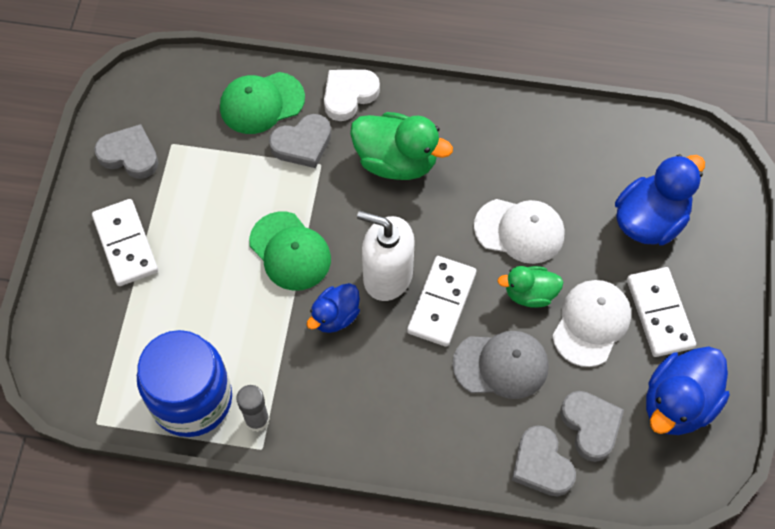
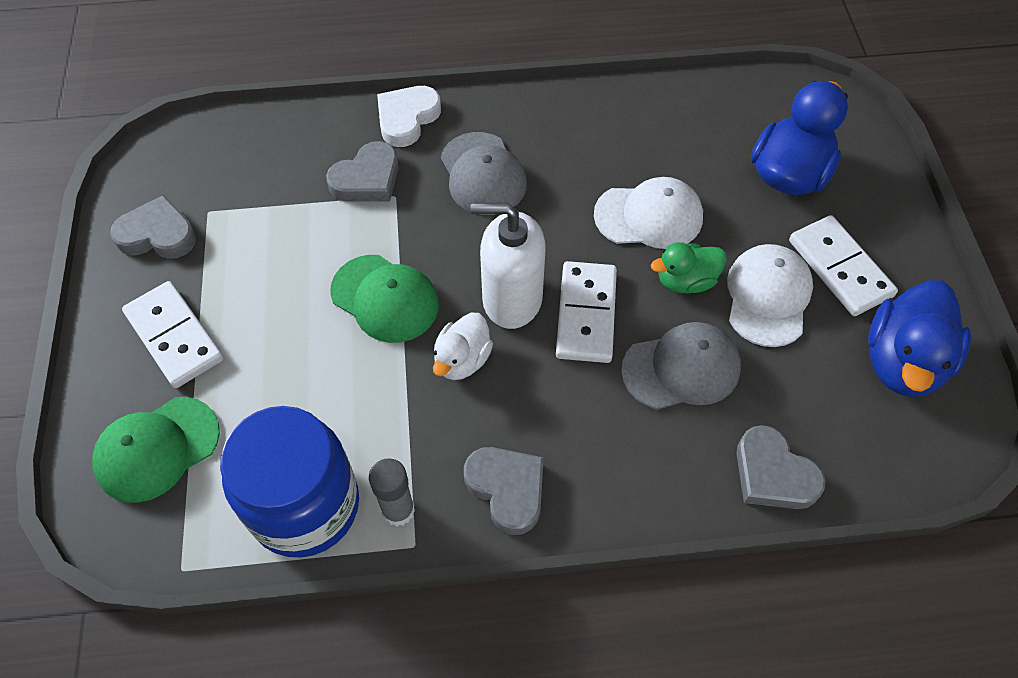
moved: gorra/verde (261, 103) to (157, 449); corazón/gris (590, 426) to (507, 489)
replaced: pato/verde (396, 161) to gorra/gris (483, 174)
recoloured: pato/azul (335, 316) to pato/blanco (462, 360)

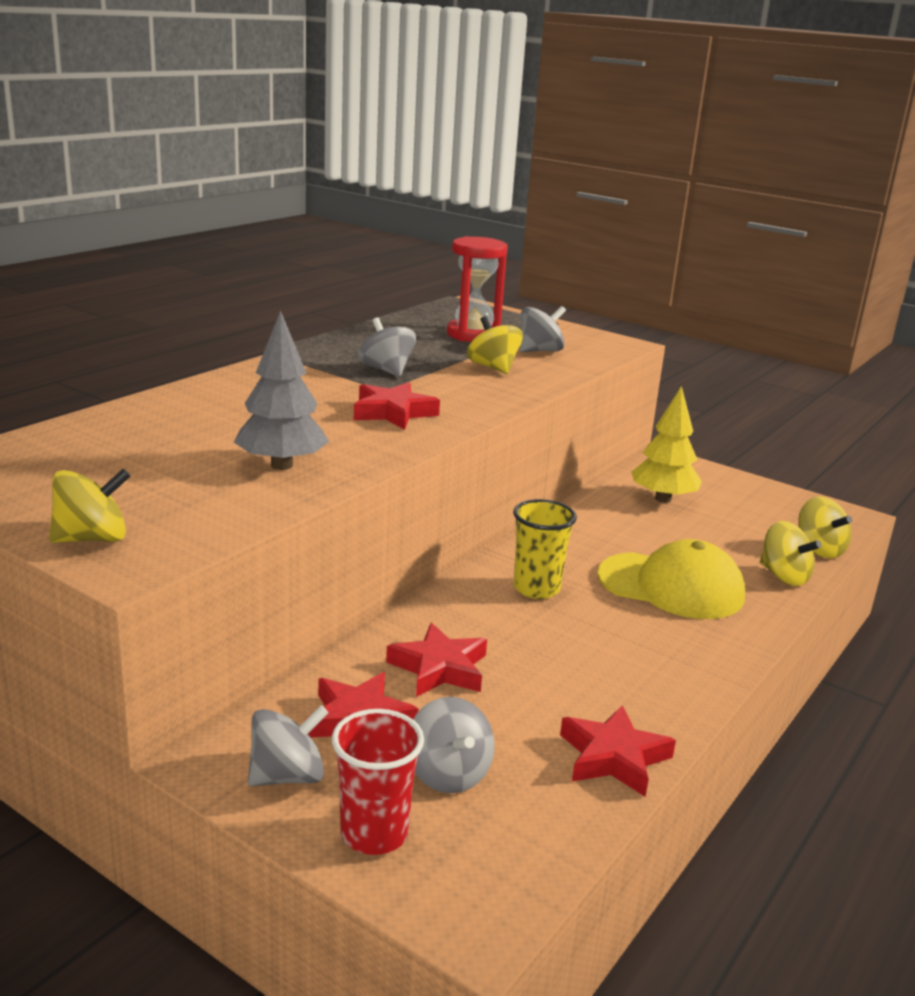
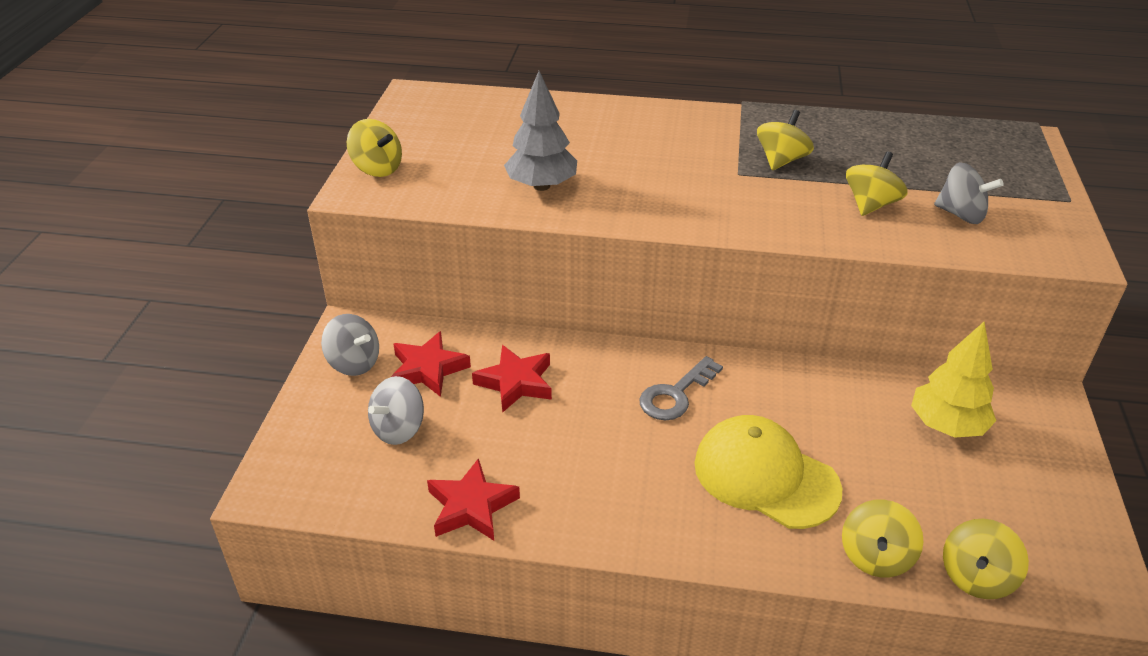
removed: vaso/rojo (374, 834); estrella/rojo (393, 412); reloj de arena/rojo (473, 335)
replaced: vaso/amarillo (536, 588) to llave/gris (675, 394)
recoloured: peonza/gris (386, 370) to peonza/amarillo (781, 160)
turned: gorra/amarillo (671, 586) = (765, 476) 135 degrees clockwise

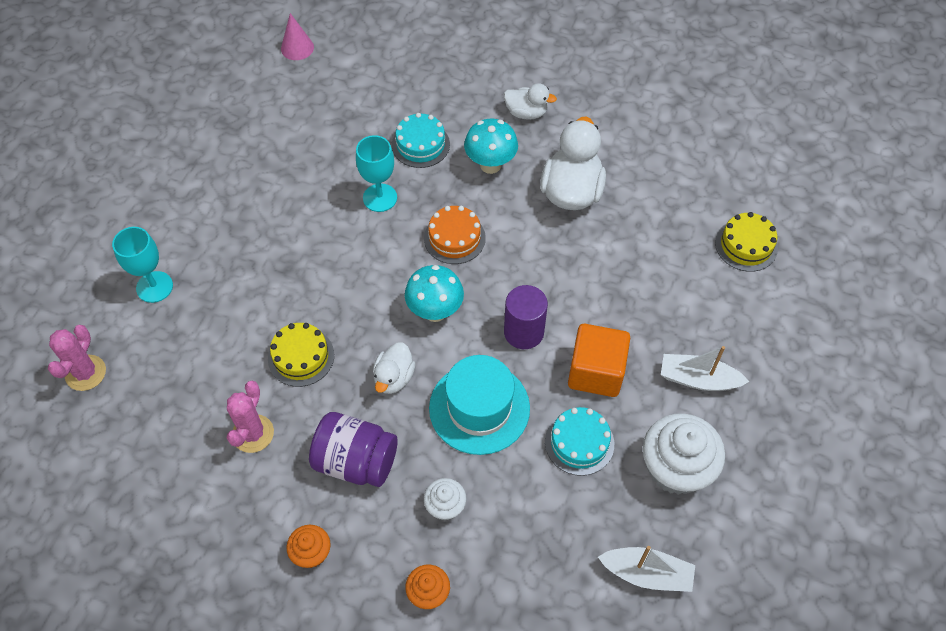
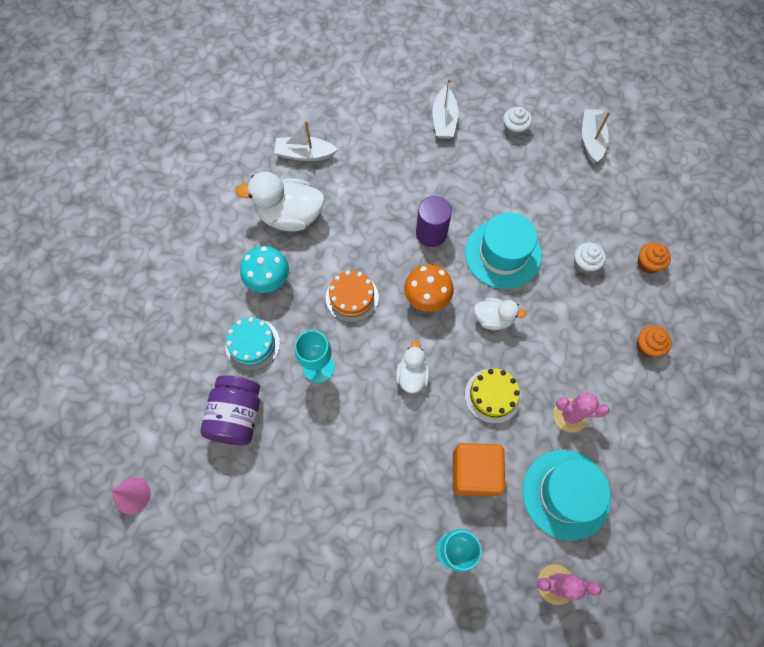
removed: tarta/turquesa (579, 442); tarta/amarillo (746, 245)
added: barco/blanco (305, 154); sombrero/turquesa (566, 494)
moved: tarro/morado (356, 461) to (237, 416); pato/blanco (526, 113) to (412, 375); cubo/naranja (596, 372) to (474, 472)
recoloured: seta/turquesa (435, 311) to seta/naranja (426, 299)
resized: magdalena/blanco (676, 468) = (514, 129) x0.52

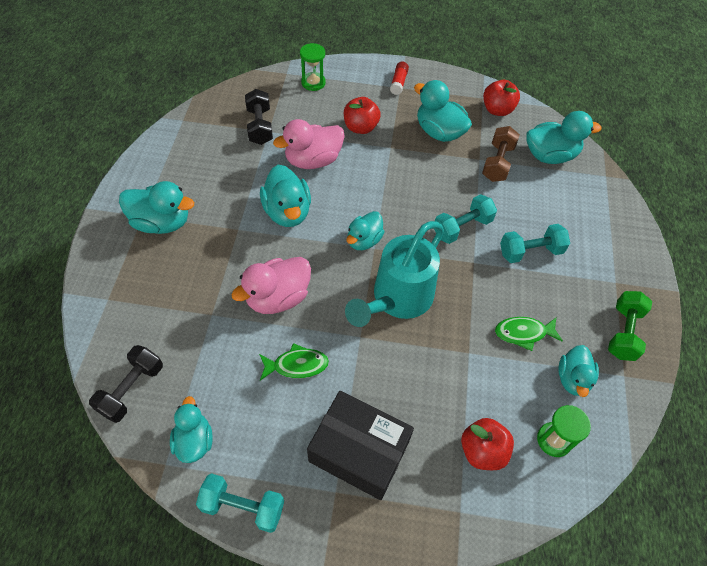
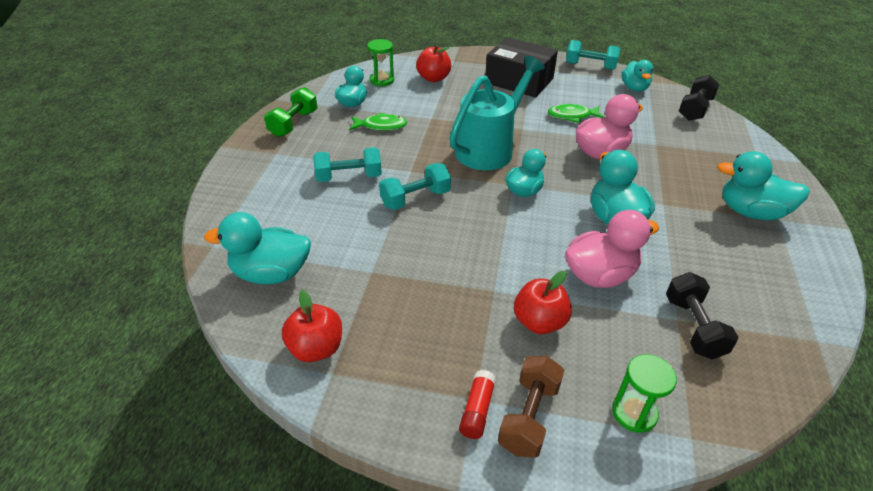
removed: pato/turquesa (439, 132)
moved: mancuerna/marrón (497, 163) to (529, 417)

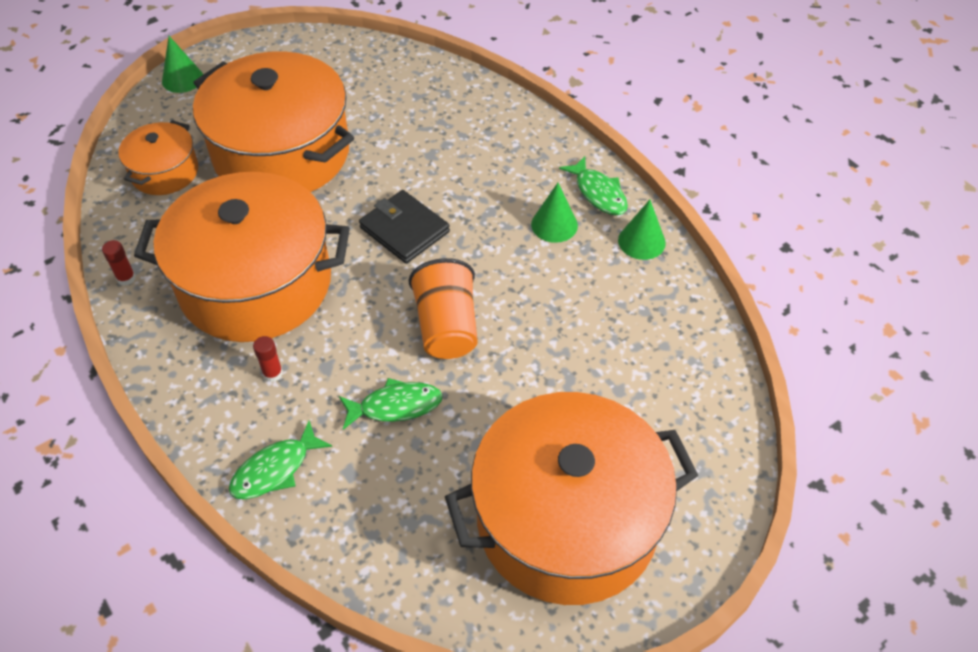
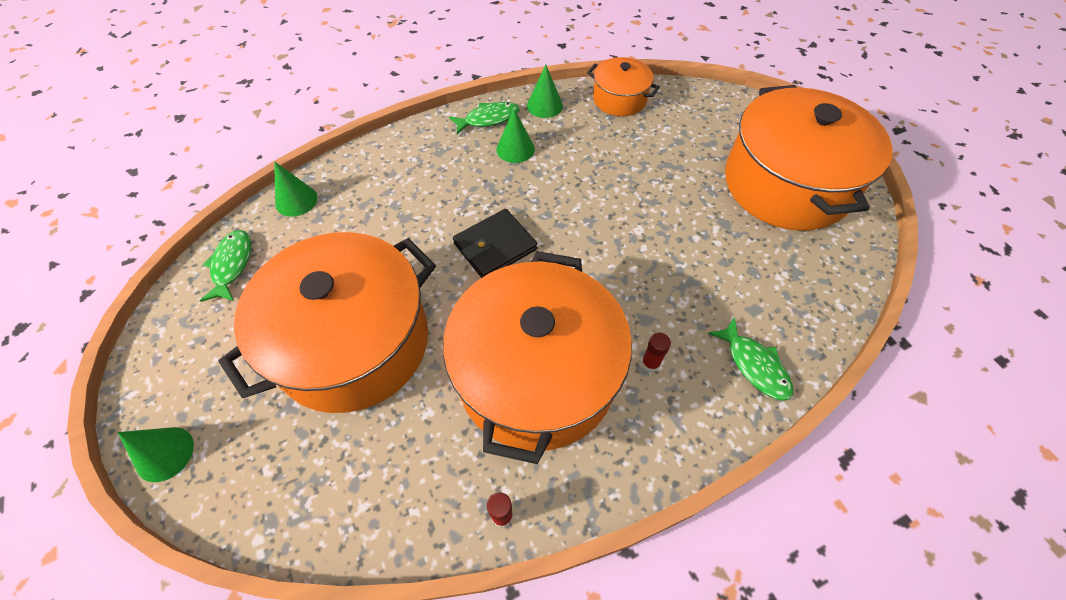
removed: vaso/naranja (447, 327)
added: cono/verde (296, 200)
moved: olla/naranja (165, 172) to (619, 99); pez/verde (395, 406) to (232, 265)

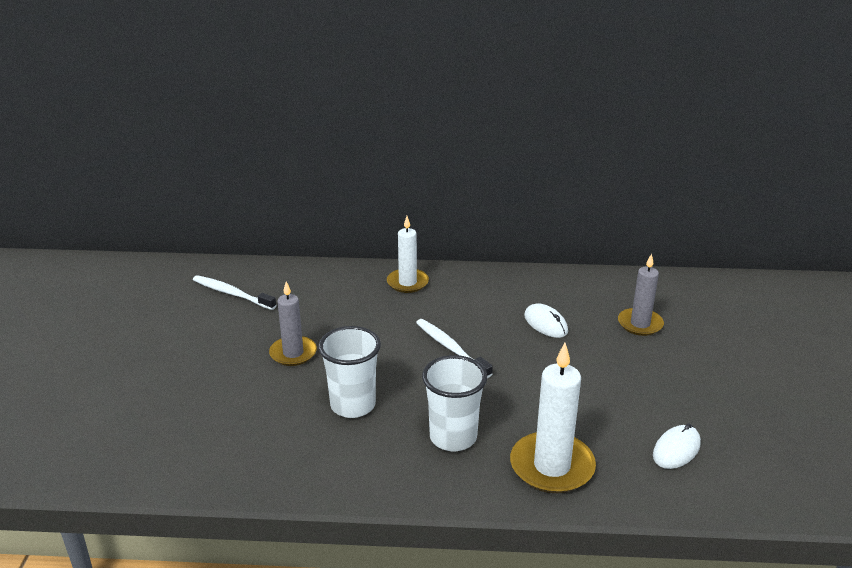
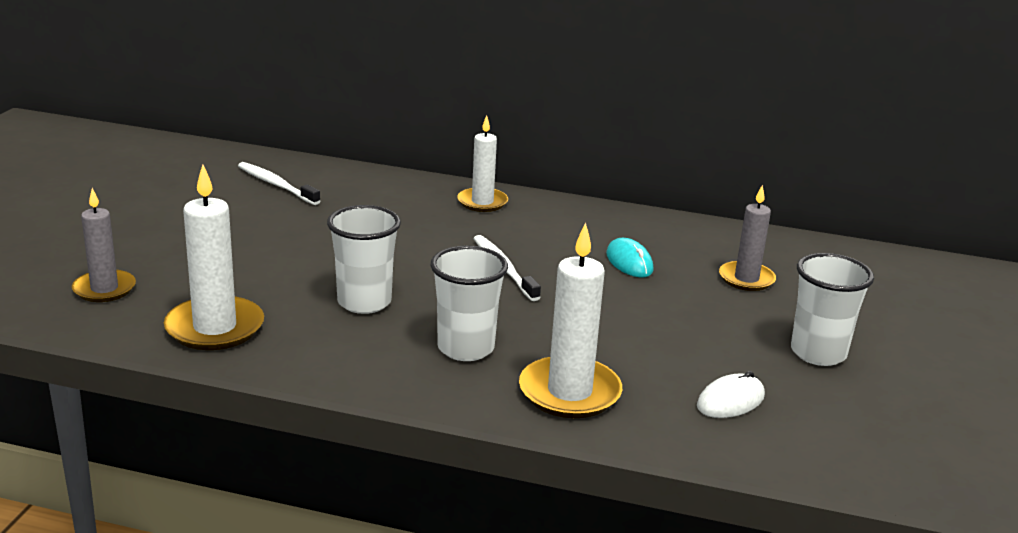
added: vela/blanco (215, 328); vaso/blanco (818, 353)
moved: vela/gris (293, 353) to (104, 289)
recoloured: ratón/blanco (545, 324) to ratón/turquesa (629, 262)

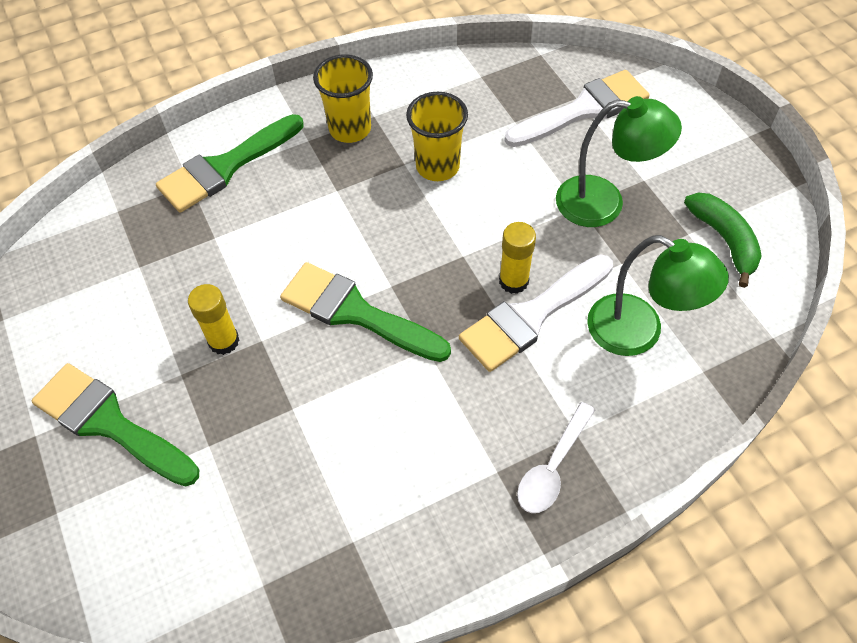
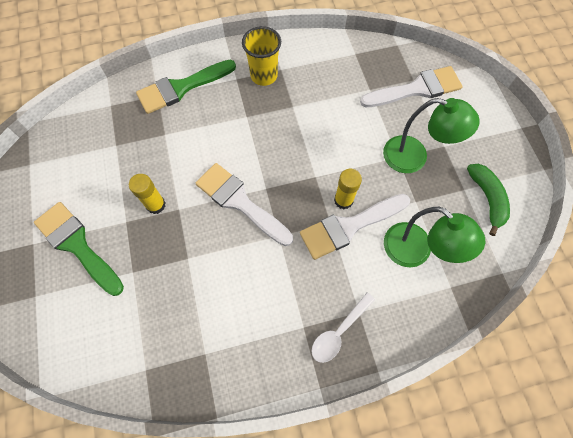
removed: vaso/amarillo (437, 166)
recoloured: pincel/verde (356, 313) to pincel/blanco (240, 202)

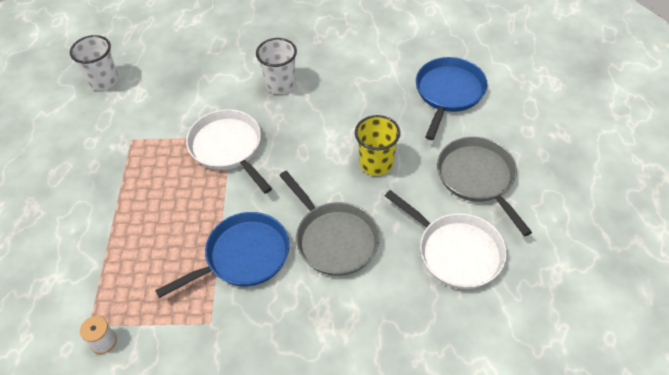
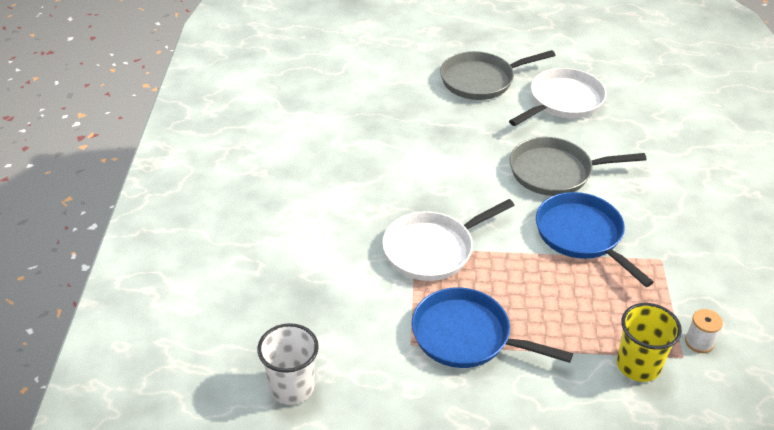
removed: vaso/blanco (280, 84)
moved: vaso/amarillo (376, 163) to (638, 365); sartén/azul (448, 93) to (466, 336)
turned: sartén/gris (334, 239) = (555, 172) 150 degrees counterclockwise

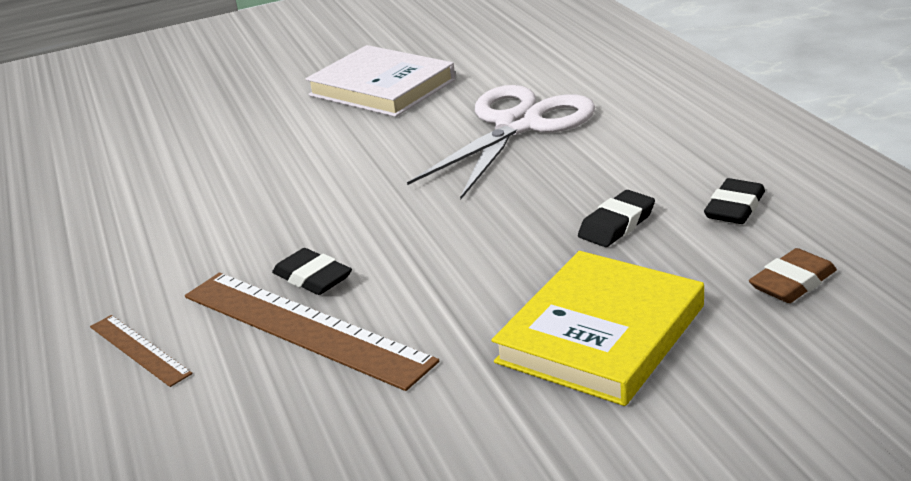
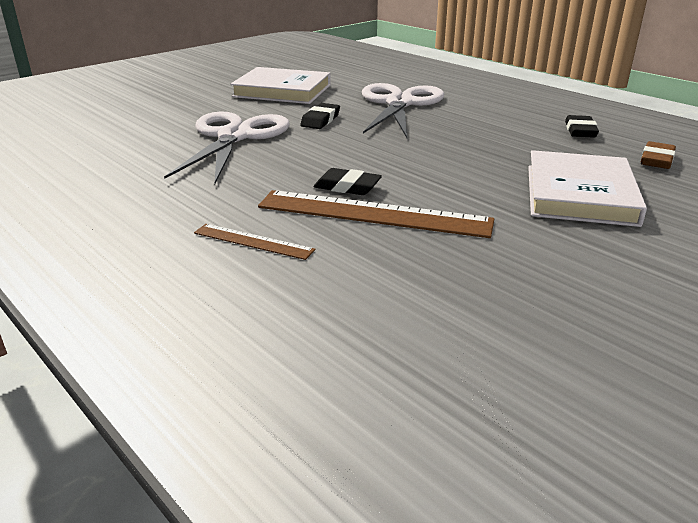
added: tijeras/blanco (235, 137)
moved: goma de borrar/negro (616, 224) to (320, 120)
recoloured: libro/amarillo (601, 334) to libro/blanco (579, 194)

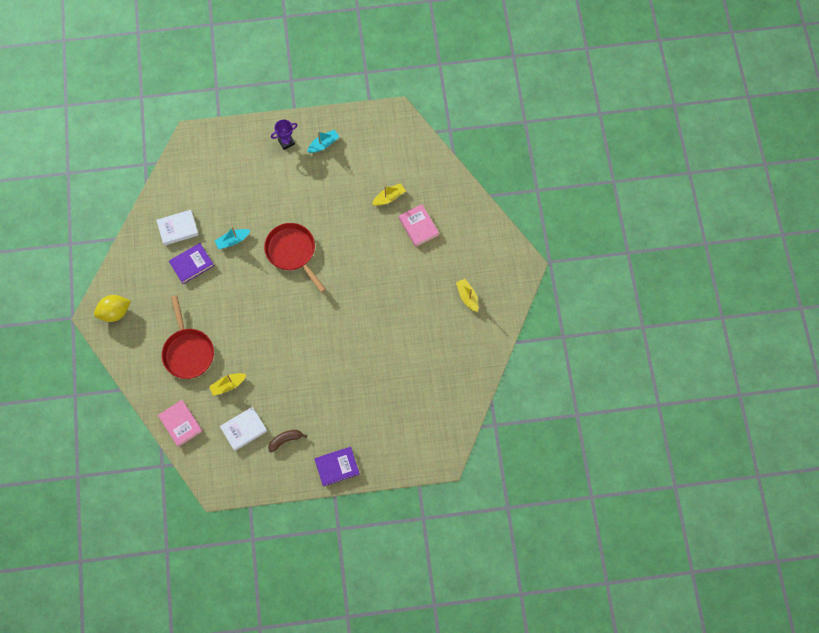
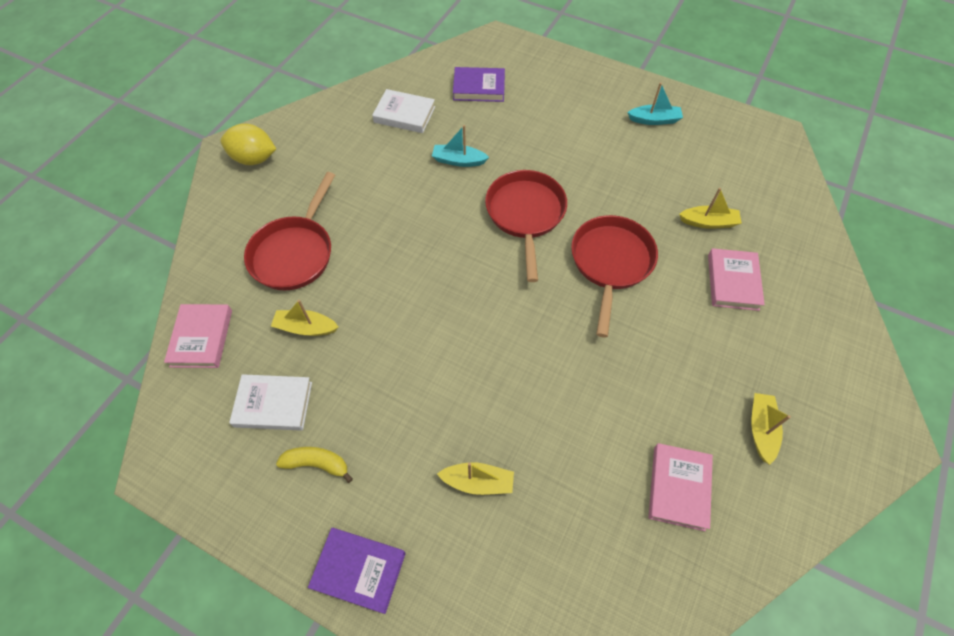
removed: trofeo/morado (286, 142)
added: barco/amarillo (478, 482); sartén/rojo (611, 263); libro/rosa (678, 487)
moved: libro/morado (192, 264) to (479, 88)
recoloured: plátano/marrón (285, 440) to plátano/amarillo (317, 464)

